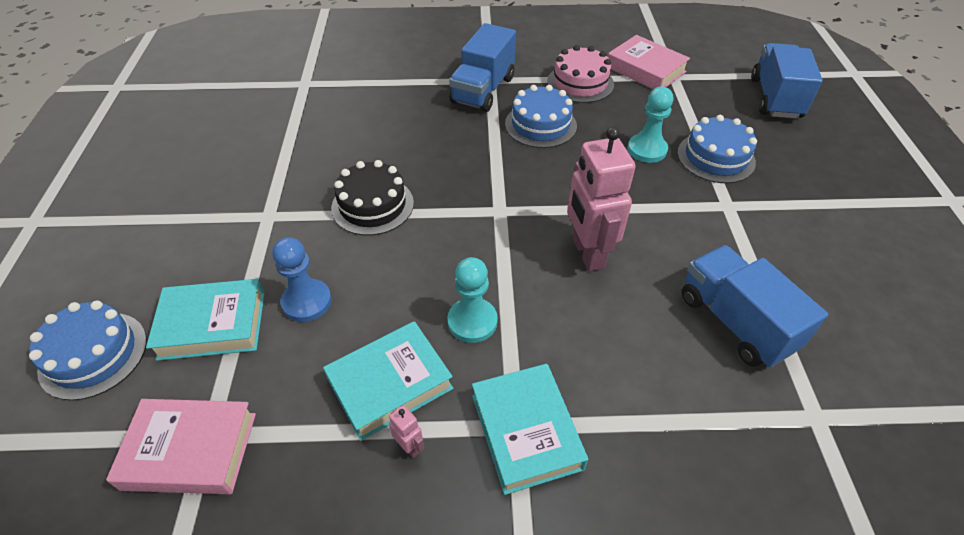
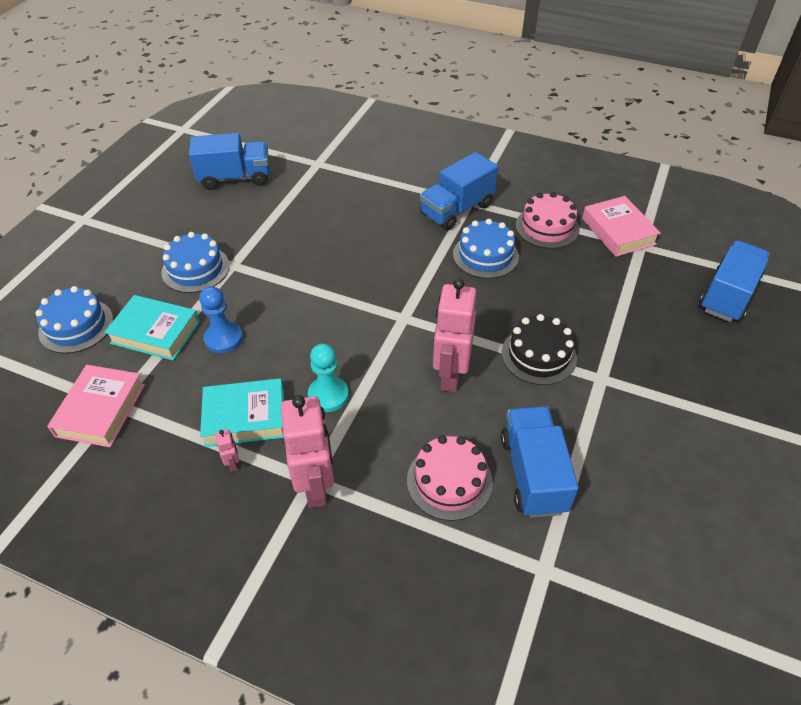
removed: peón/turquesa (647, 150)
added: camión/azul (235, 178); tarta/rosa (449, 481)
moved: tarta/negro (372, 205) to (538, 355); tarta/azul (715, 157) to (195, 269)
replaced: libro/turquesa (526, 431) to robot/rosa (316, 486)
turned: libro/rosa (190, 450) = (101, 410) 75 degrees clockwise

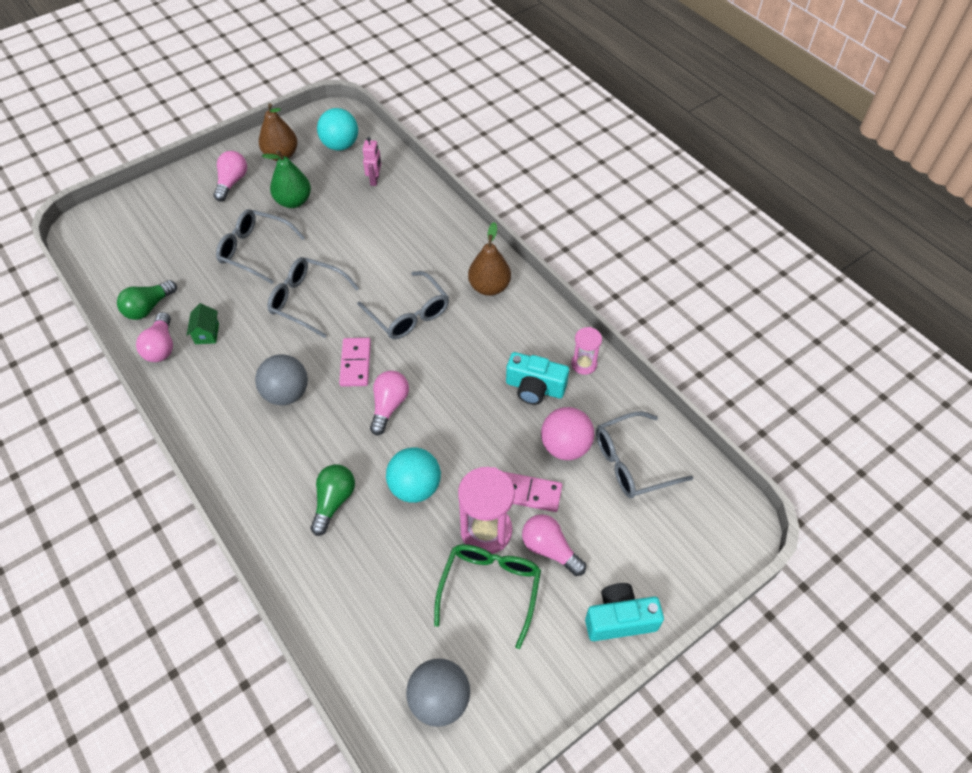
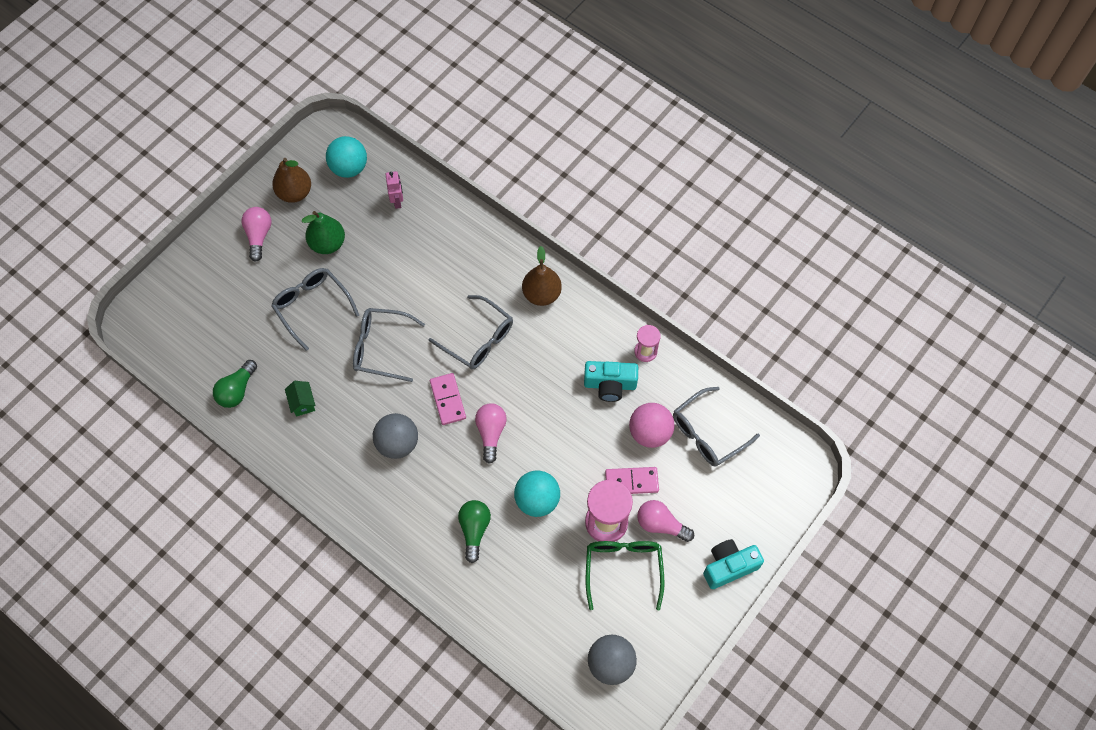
removed: bombilla/rosa (161, 347)
turned: gafas/gris (255, 250) = (312, 306) 45 degrees clockwise

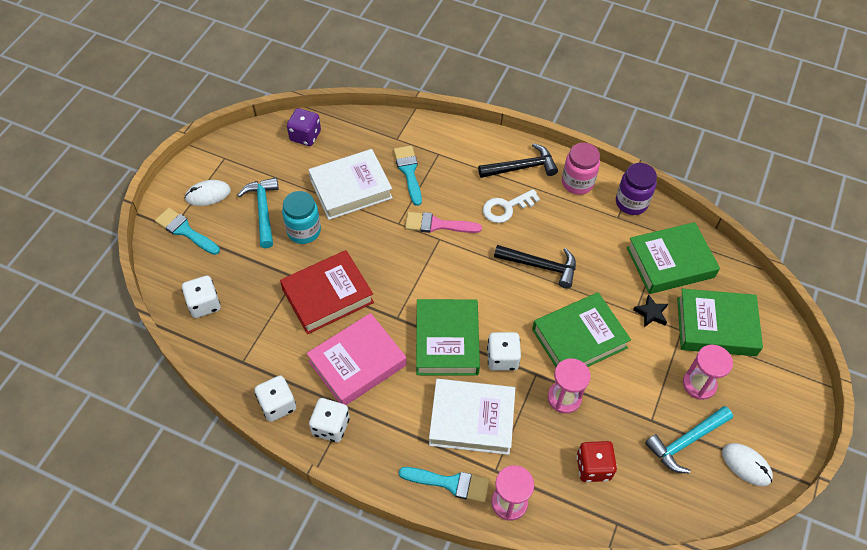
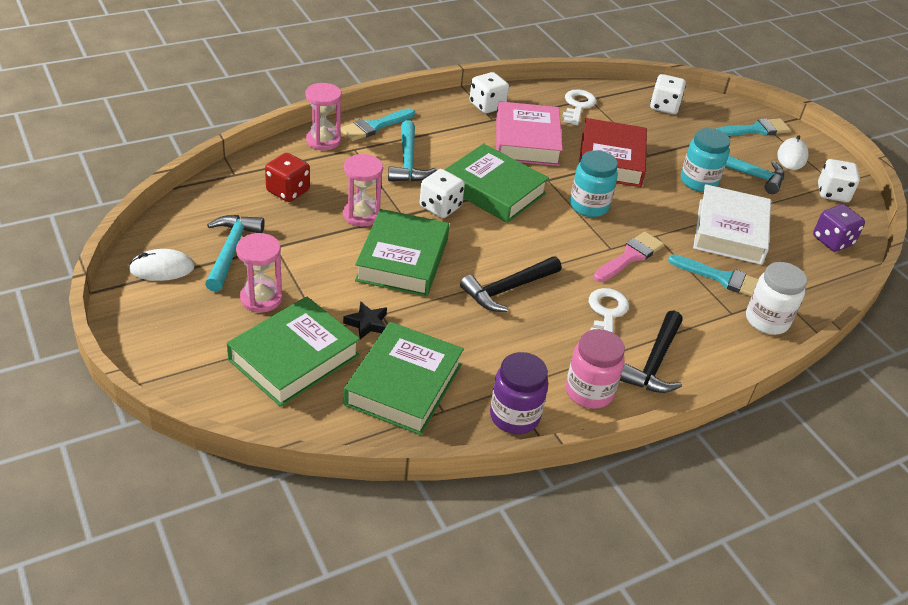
added: llave/blanco (578, 106); tarro/turquesa (589, 206); tarro/blanco (766, 321)
moved: dado/blanco (277, 405) to (832, 193)
replaced: libro/blanco (471, 420) to martillo/turquesa (408, 162)

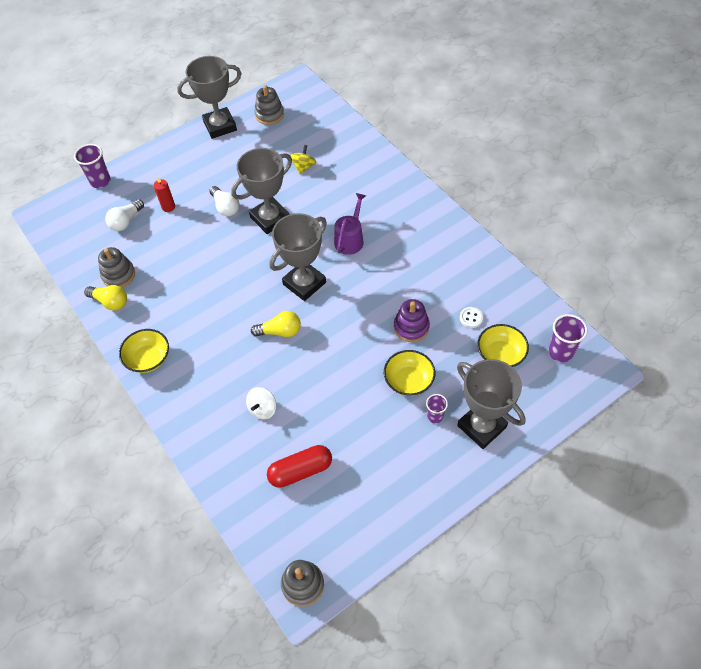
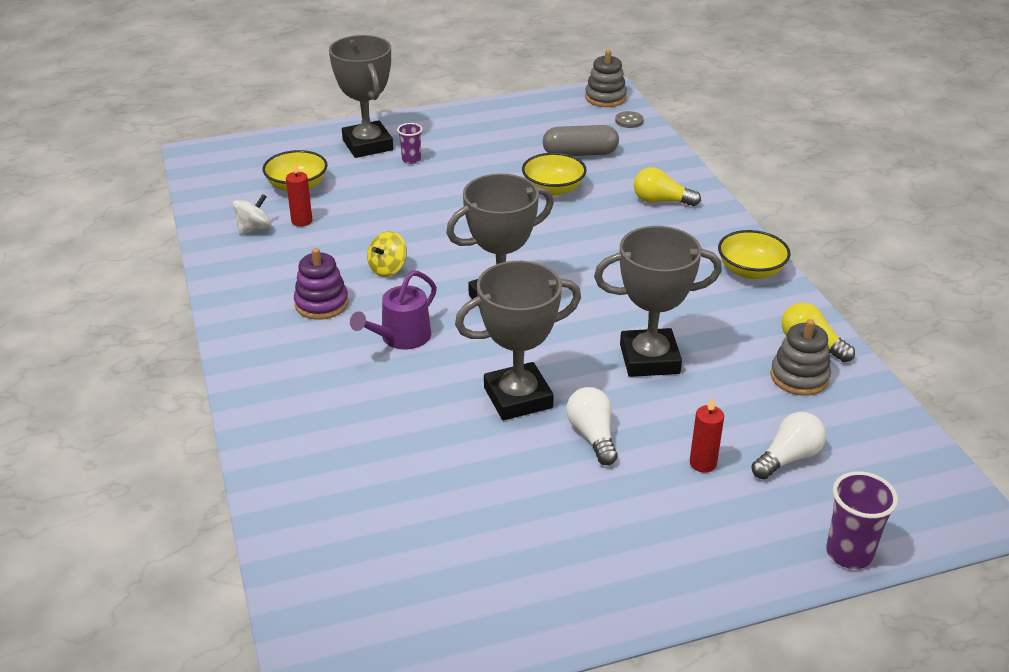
removed: juguete apilable/gris (269, 115); vaso/morado (560, 352)
added: botón/gris (629, 121)
moved: trofeo/gris (220, 126) to (649, 359); peonza/blanco (263, 409) to (254, 228); bombilla/amarillo (280, 331) to (661, 201); peonza/amarillo (303, 167) to (388, 269); cuenco/amarillo (408, 381) to (553, 189); juguete apilable/morado (411, 327) to (321, 304)
replaced: botón/blanco (471, 318) to vela/rojo (302, 221)
recoloured: cápsula/rojo (300, 471) to cápsula/gris (580, 153)

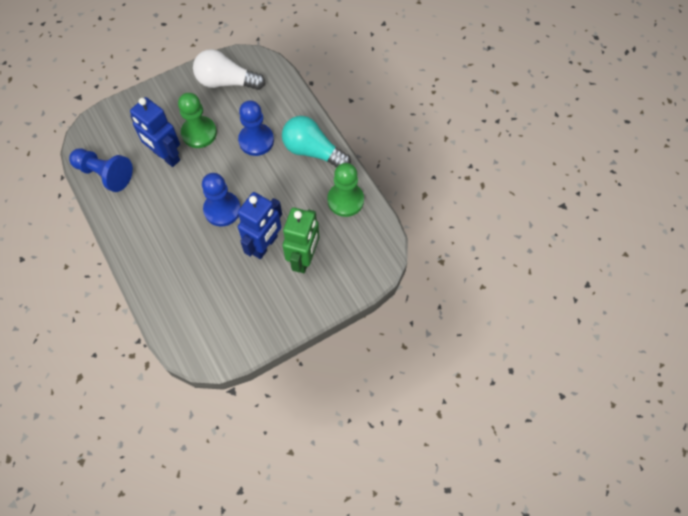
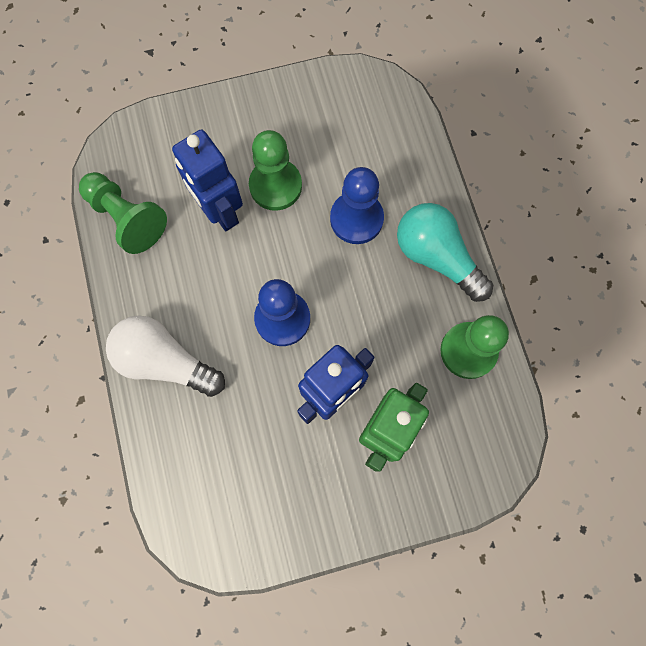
moved: bombilla/blanco (226, 82) to (165, 361)
recoloured: peón/azul (105, 174) to peón/verde (127, 218)

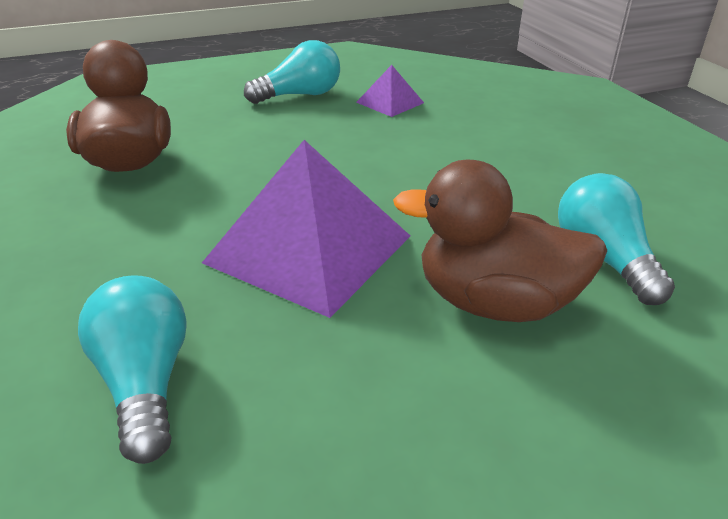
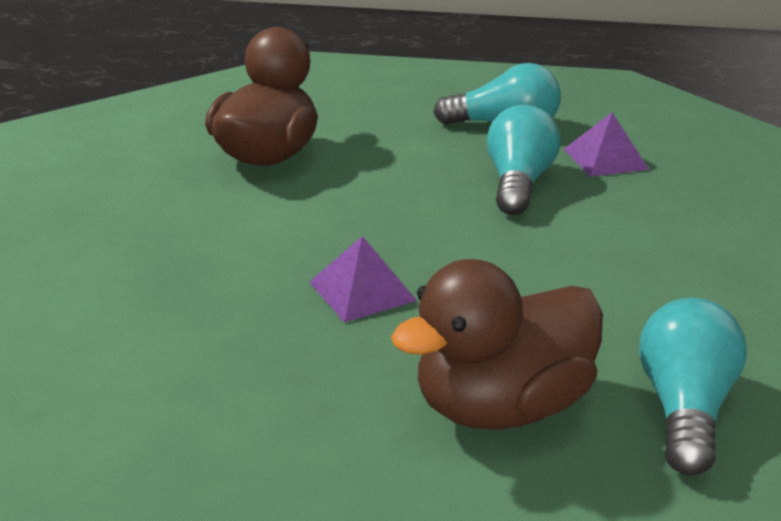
moved: bombilla/turquesa (145, 383) to (518, 183)
turned: pato/marrón (494, 303) = (501, 407) 75 degrees counterclockwise
resized: pirámide/morado (309, 248) = (362, 291) x0.48

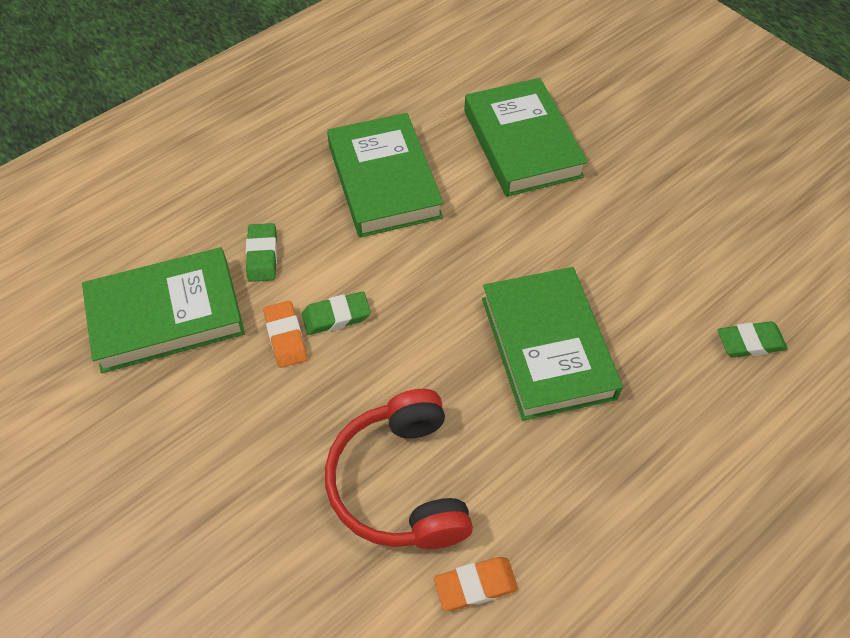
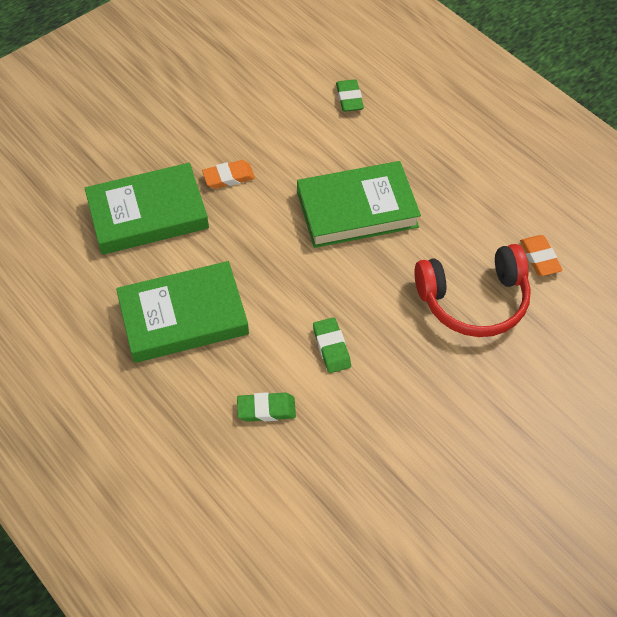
removed: libro/verde (166, 315)
moved: goma de borrar/naranja (285, 337) to (228, 177)

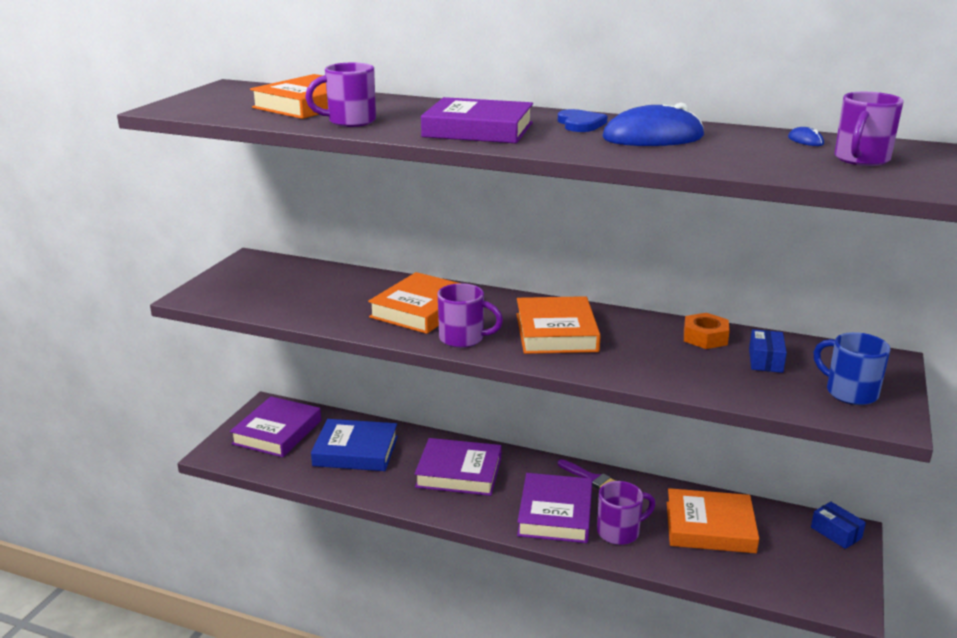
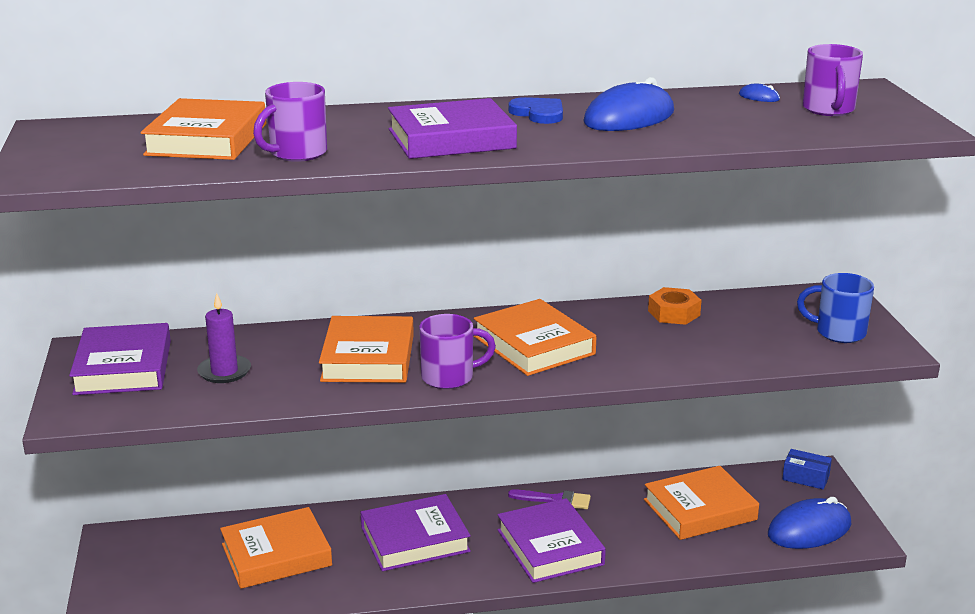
removed: taza/morado (620, 532); caja/azul (765, 360)
added: vela/morado (224, 372); ratón/azul (809, 529)
moved: libro/morado (277, 432) to (123, 367)
recoloured: libro/azul (355, 451) to libro/naranja (276, 555)

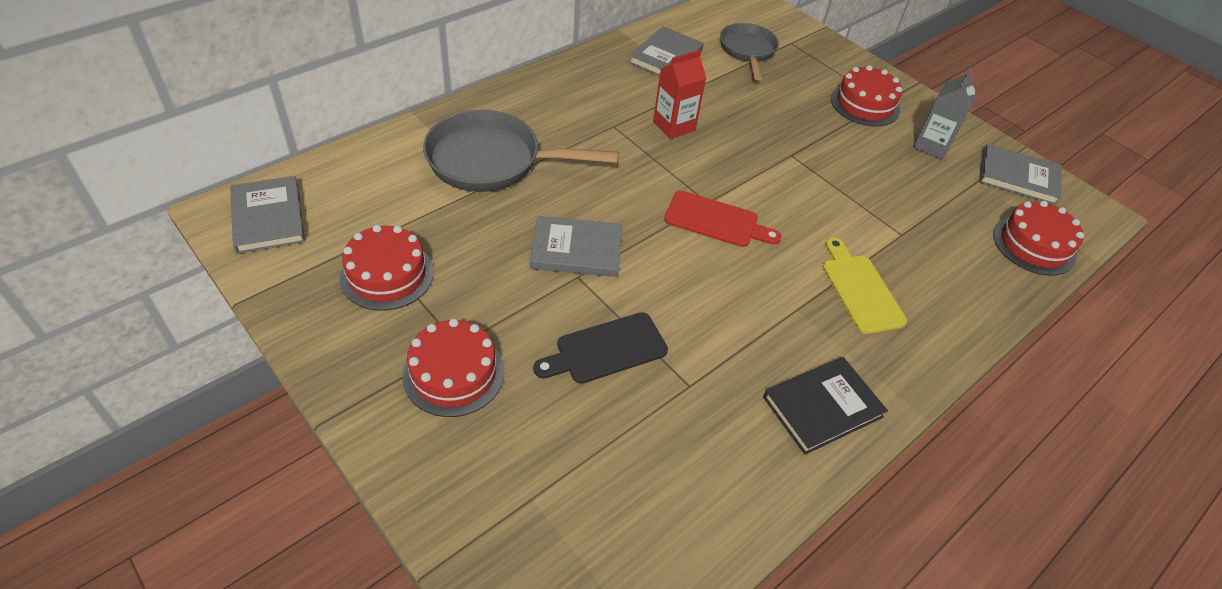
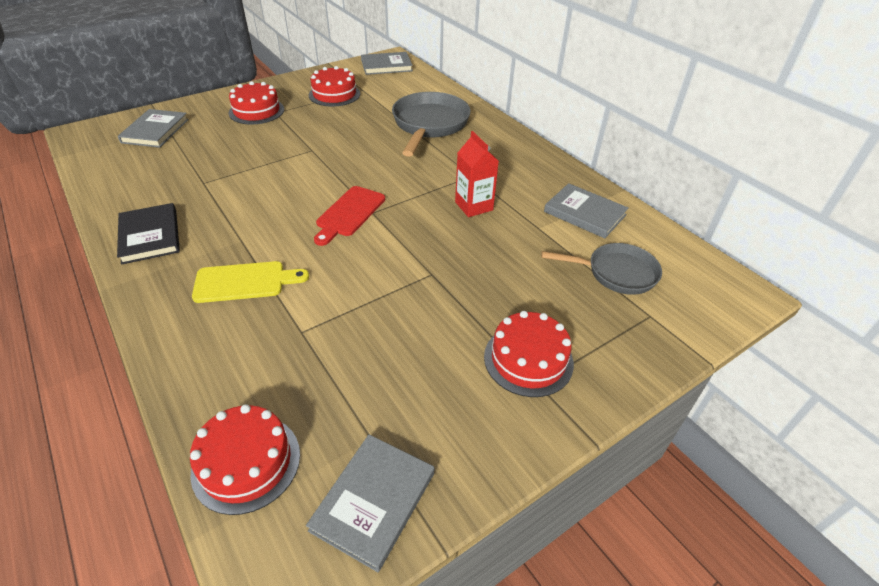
removed: tabla de cortar/negro (606, 349); cartón de leche/gris (931, 146)
moved: libro/gris (576, 250) to (155, 131)

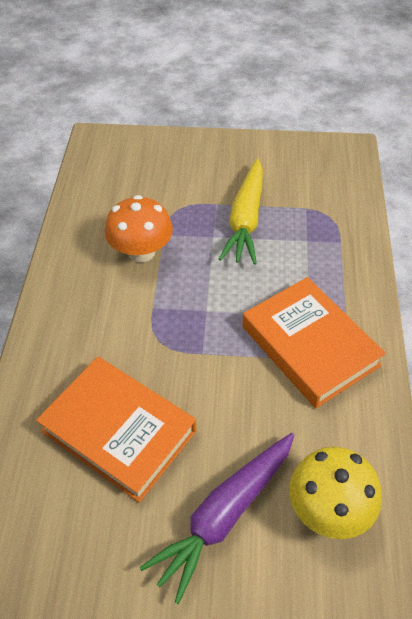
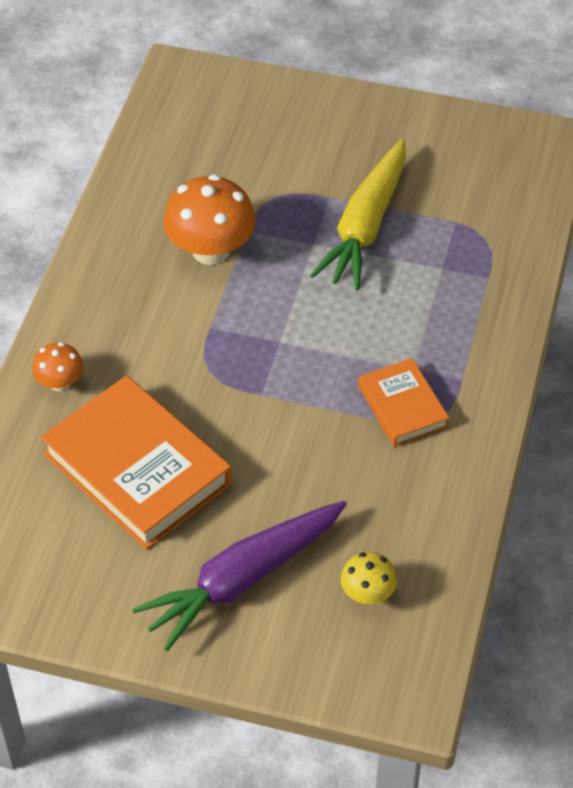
added: seta/naranja (60, 383)
resized: libro/naranja (309, 346) = (402, 407) x0.54; seta/amarillo (329, 509) = (367, 593) x0.53

